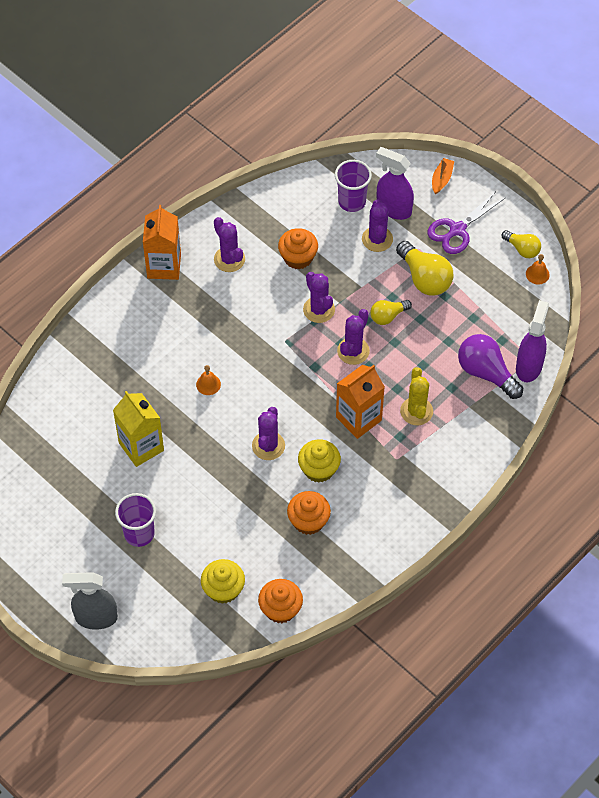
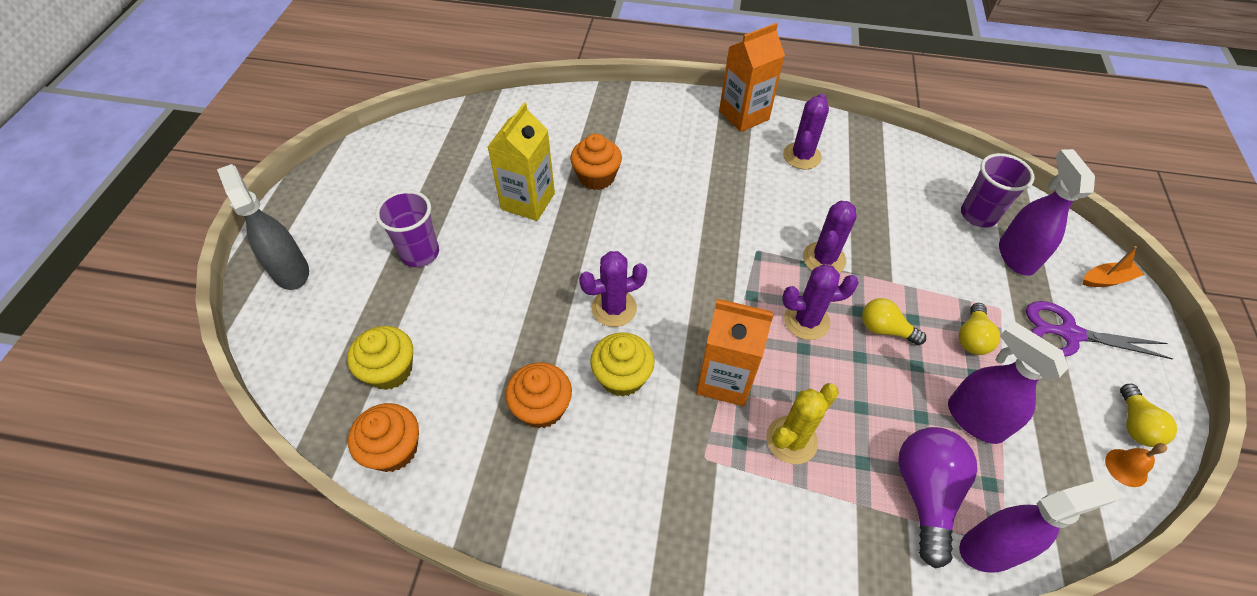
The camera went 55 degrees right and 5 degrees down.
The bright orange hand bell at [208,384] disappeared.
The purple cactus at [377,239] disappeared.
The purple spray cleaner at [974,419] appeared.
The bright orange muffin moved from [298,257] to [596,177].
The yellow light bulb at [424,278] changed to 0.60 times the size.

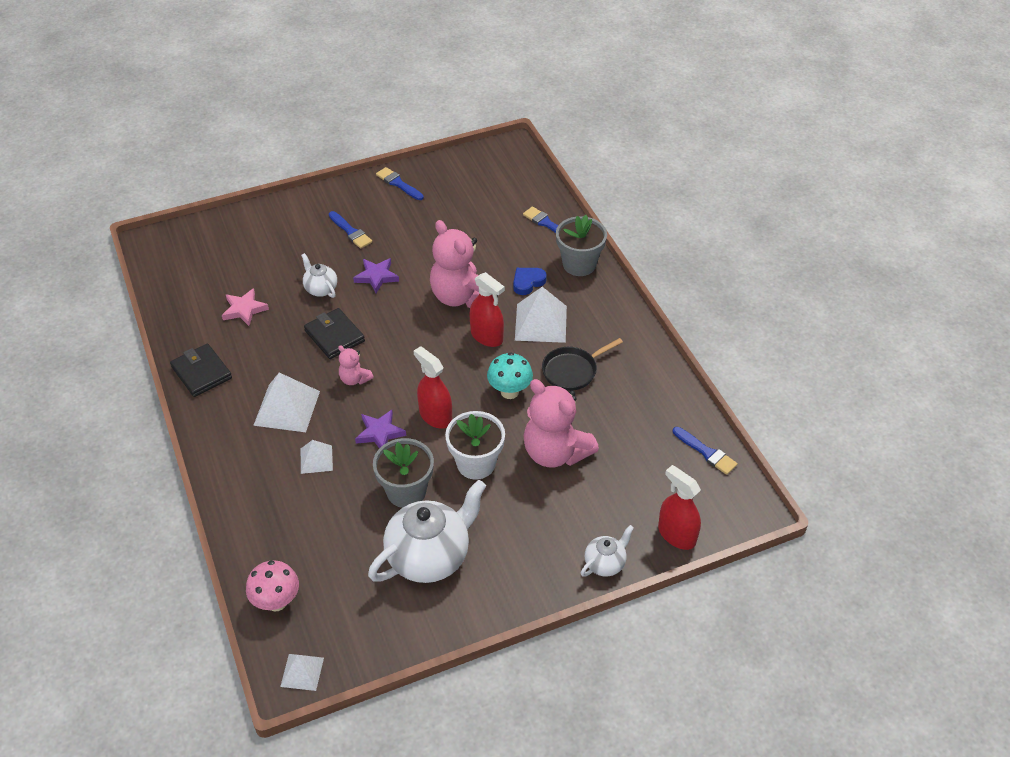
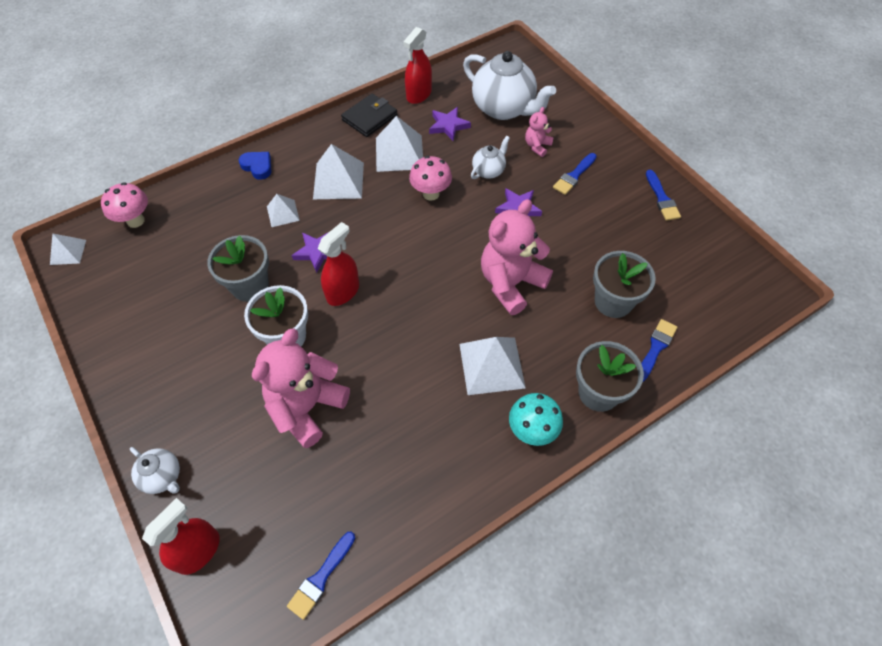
The camera went 80 degrees right and 10 degrees up.
The ebony frying pan at [572,370] disappeared.
The white pyramid at [399,153] appeared.
The ash-grey plant pot at [613,301] appeared.
The rosy teddy bear moved from [354,379] to [537,146].
The white teapot moved from [429,557] to [504,108].
The crimson spray cleaner moved from [487,336] to [419,94].
The turquoise fungus moved from [509,392] to [532,431].
The blue heart moved from [528,282] to [257,166].
The ebony wallet at [334,336] was replaced by the rosy fungus at [431,194].
The rosy five-pointed star at [244,309] became the purple five-pointed star at [448,126].
The blue paint brush at [398,183] turned 135 degrees clockwise.

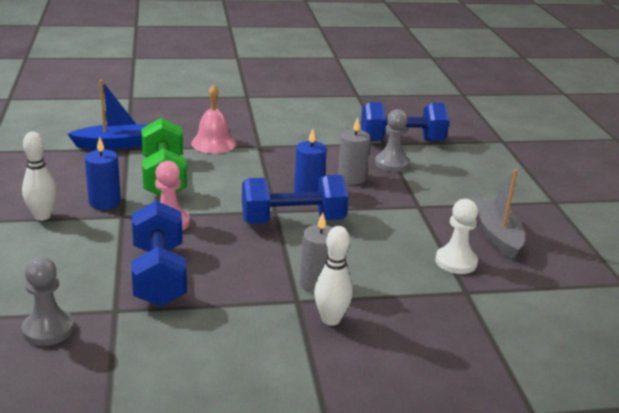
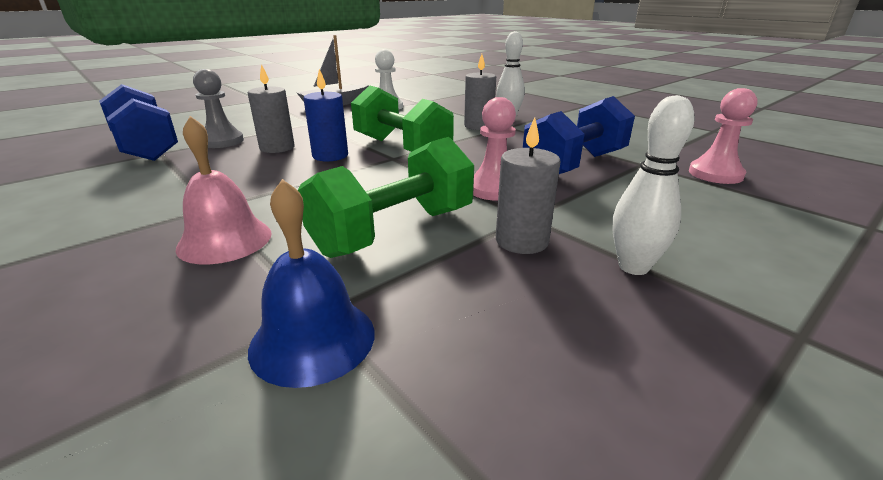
The camera went 120 degrees left and 0 degrees up.
The blue sailboat at [115,145] was replaced by the blue hand bell at [313,339].
The ash-grey game pawn at [48,329] became the rosy game pawn at [715,174].
The blue wax candle at [105,202] became the ash-grey wax candle at [521,241].
The blue dumbbell at [293,221] became the emerald dumbbell at [401,148].

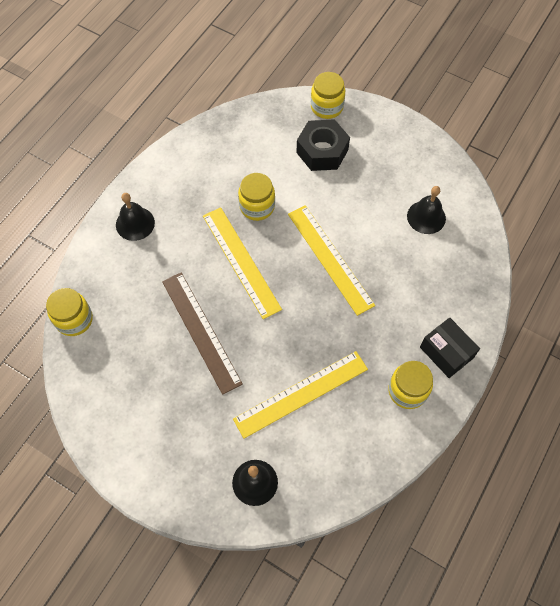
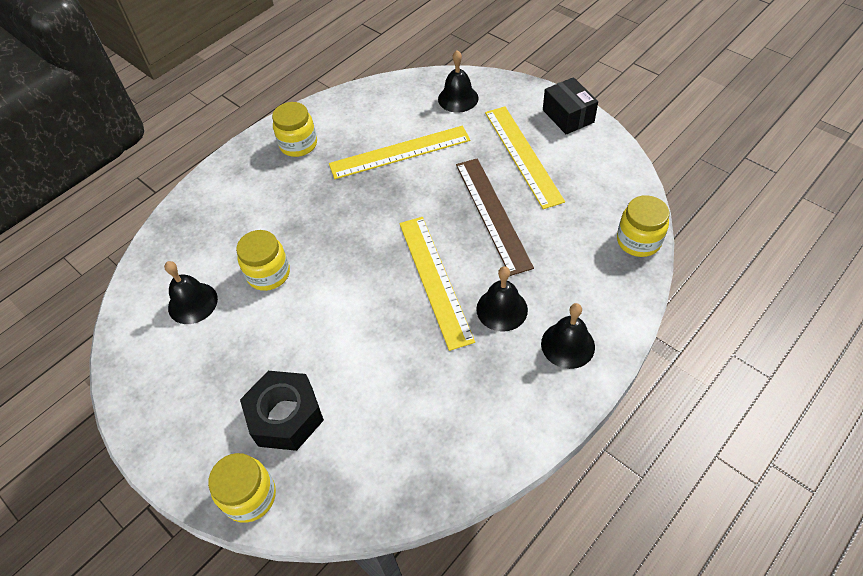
The camera went 165 degrees left and 10 degrees down.
The ebony hand bell at [502,309] appeared.
The yellow preserve jar moved from [257,206] to [268,274].
The yellow measuring stick moved from [330,259] to [523,155].
The ebony box moved from [446,352] to [568,116].

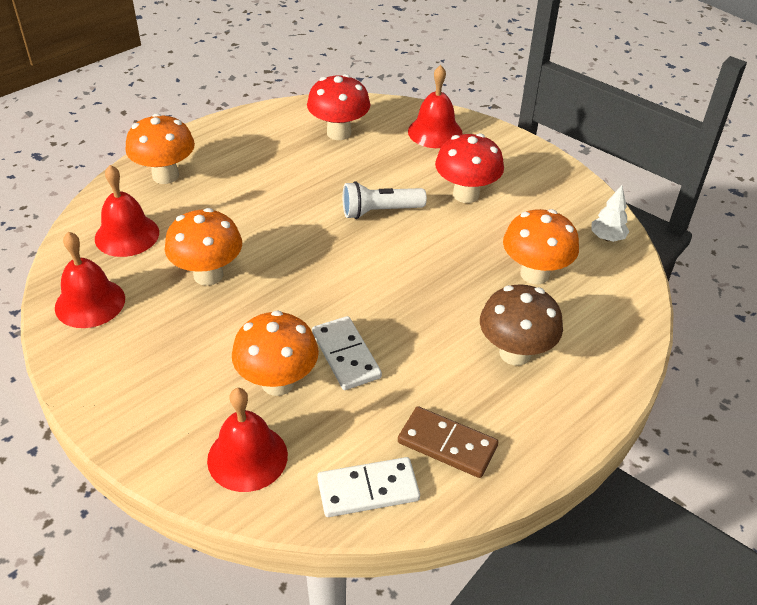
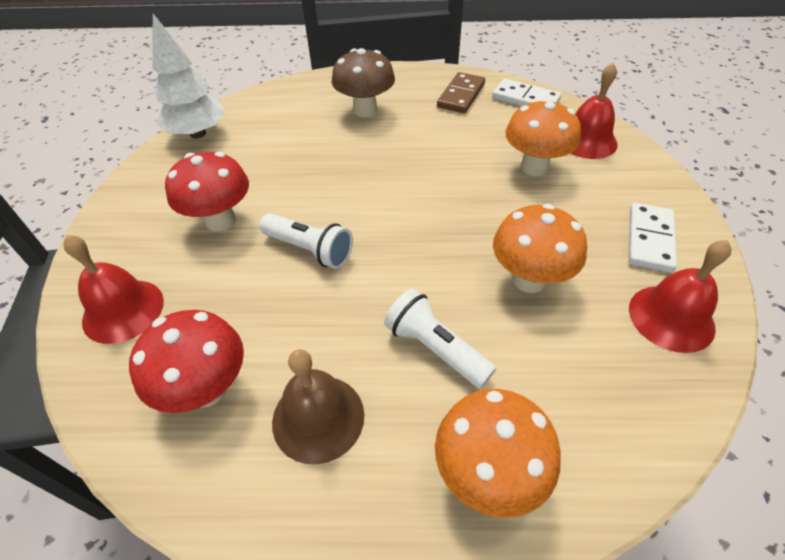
The camera went 135 degrees left and 5 degrees up.
The crimson hand bell at [127,235] disappeared.
The bright orange fungus at [534,274] disappeared.
The brown hand bell at [318,417] appeared.
The white pocket torch at [435,348] appeared.
The white domino moved from [346,355] to [649,239].
The brown domino at [447,444] turned 45 degrees clockwise.
The white fir tree at [607,238] changed to 1.90 times the size.

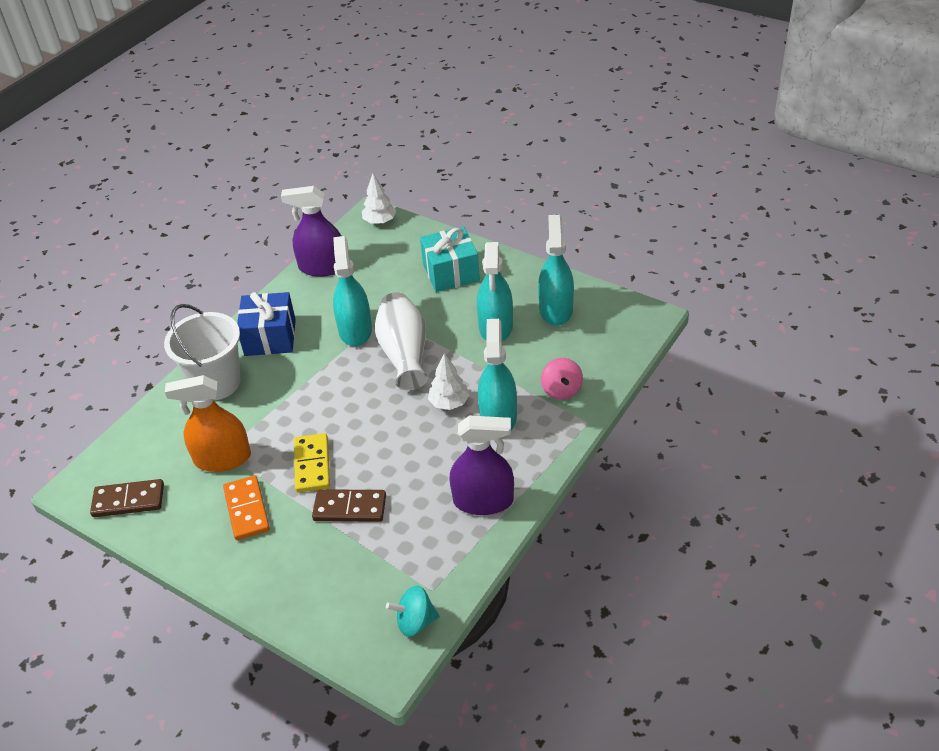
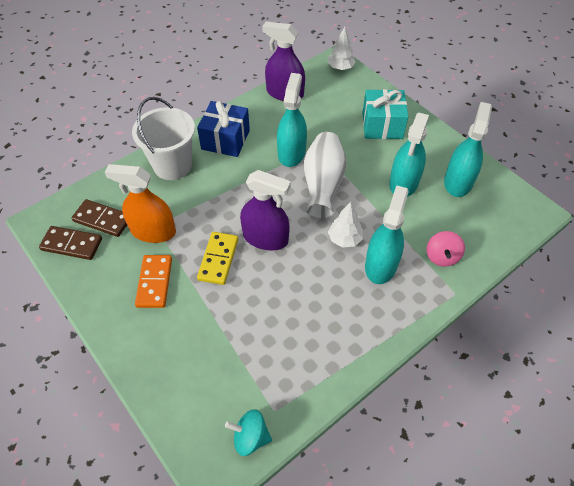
The camera went 15 degrees right and 10 degrees up.
The brown domino moved from [350,508] to [102,219].
The purple spray cleaner moved from [483,501] to [265,238].

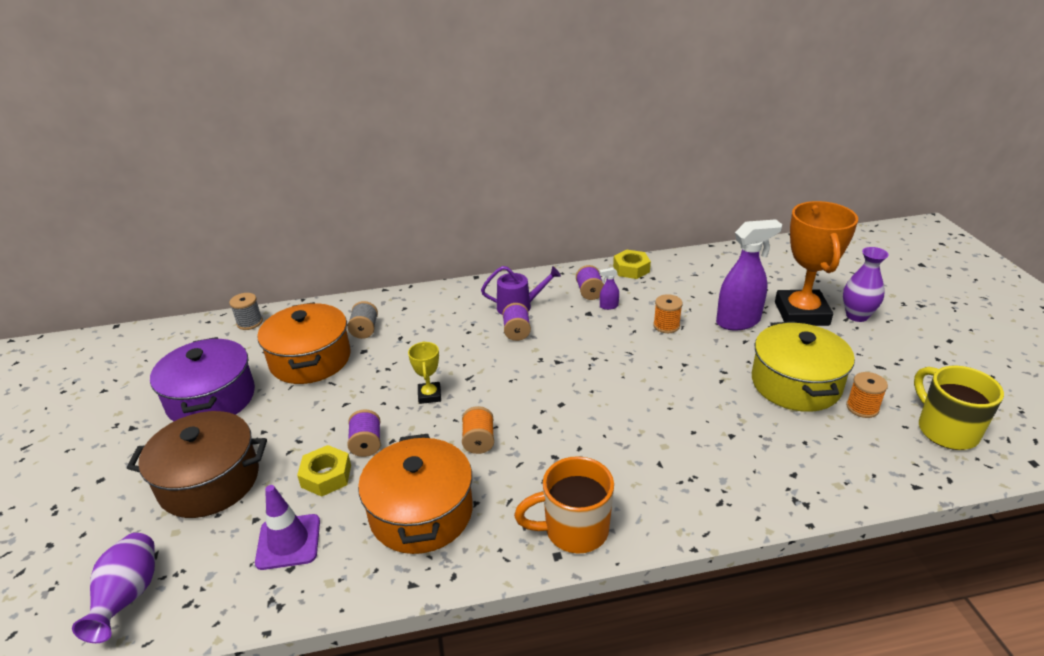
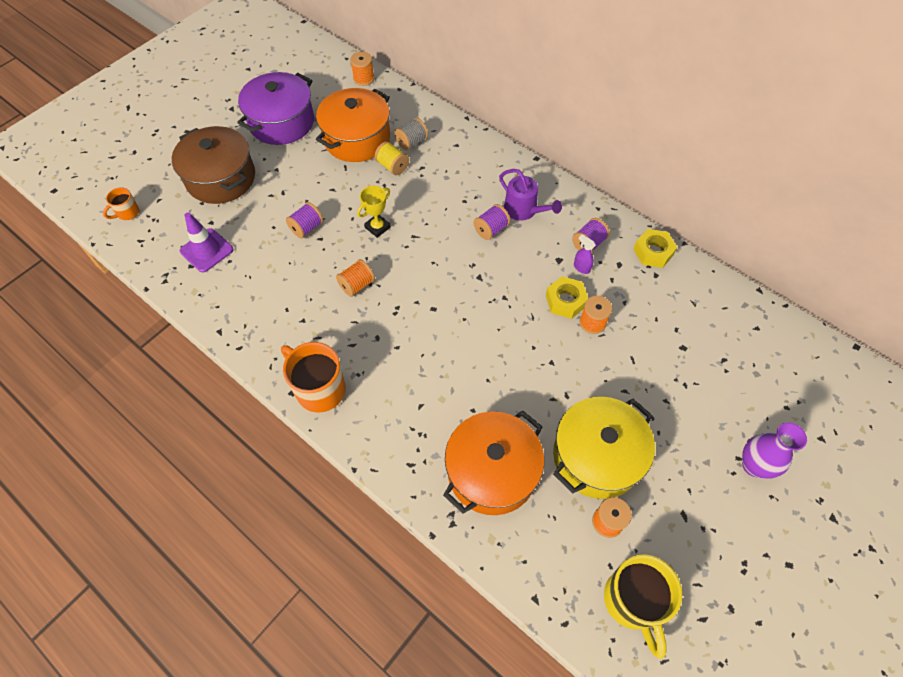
The camera went 50 degrees right and 25 degrees up.
The purple spray cleaner at [738,322] disappeared.
The bright orange trophy at [801,313] disappeared.
The yellow bobbin at [392,166] appeared.
The yellow nut moved from [326,476] to [565,301].
The bright orange cooking pot moved from [421,513] to [492,471].
The purple vase at [129,597] was replaced by the bright orange coffee mug at [127,213].
The ash-grey bobbin at [249,323] became the bright orange bobbin at [363,79].
The yellow coffee mug at [945,430] turned 135 degrees clockwise.

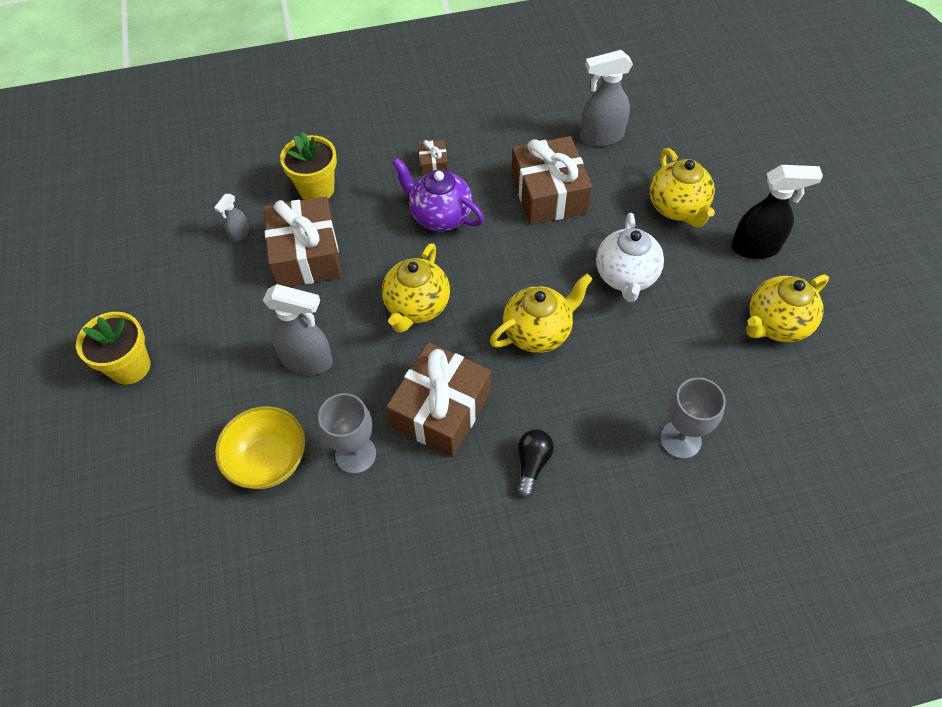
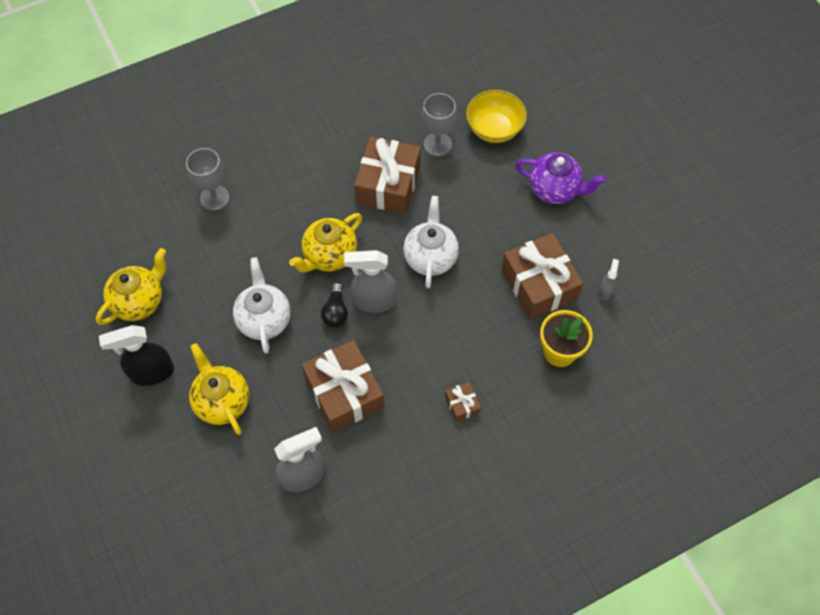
The camera went 165 degrees right and 5 degrees up.
The yellow plant pot at [130,367] disappeared.
The ash-grey spray cleaner moved from [308,361] to [373,301].
The purple teapot moved from [440,216] to [555,189].
The ebony light bulb moved from [532,464] to [335,312].
The yellow teapot at [417,307] became the white teapot at [430,257].

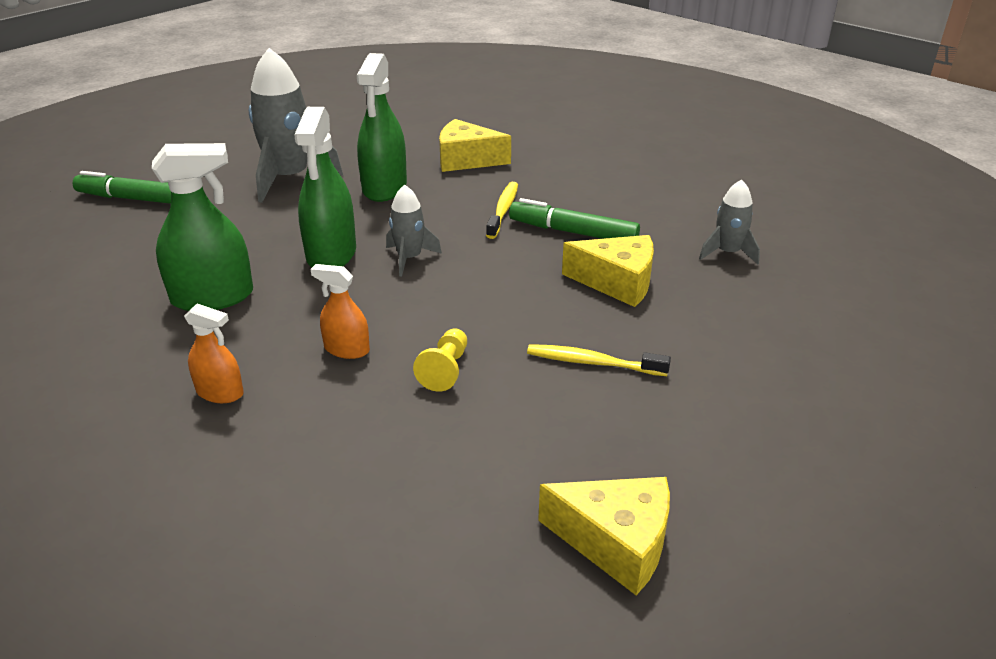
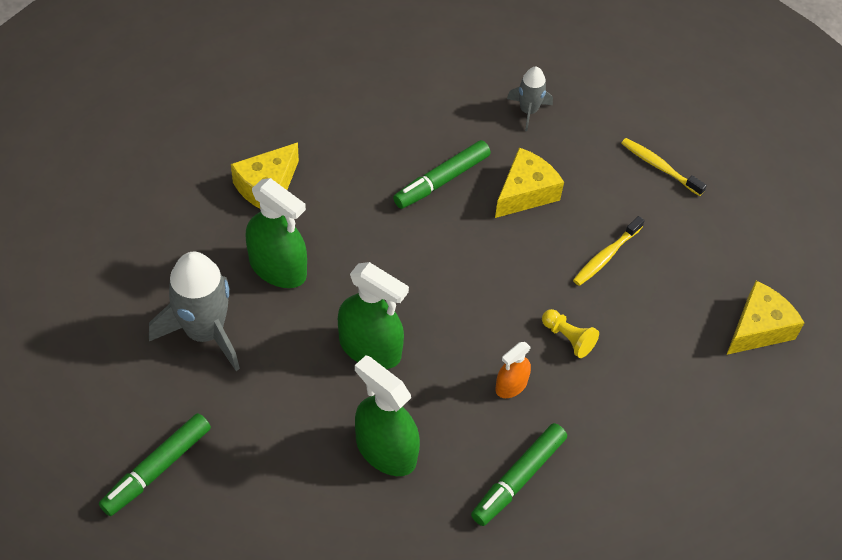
The camera went 65 degrees left and 20 degrees up.
The ash-grey spaceship at [409,258] disappeared.
The yellow dental brush moved from [503,210] to [659,167].
The bright orange spray cleaner at [220,392] was replaced by the emerald felt pen at [519,478].
The emerald spray cleaner at [212,297] turned 60 degrees counterclockwise.

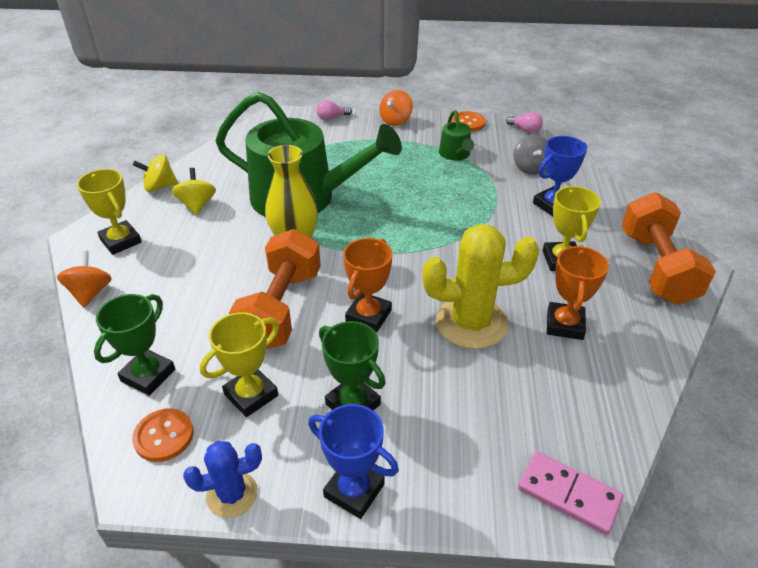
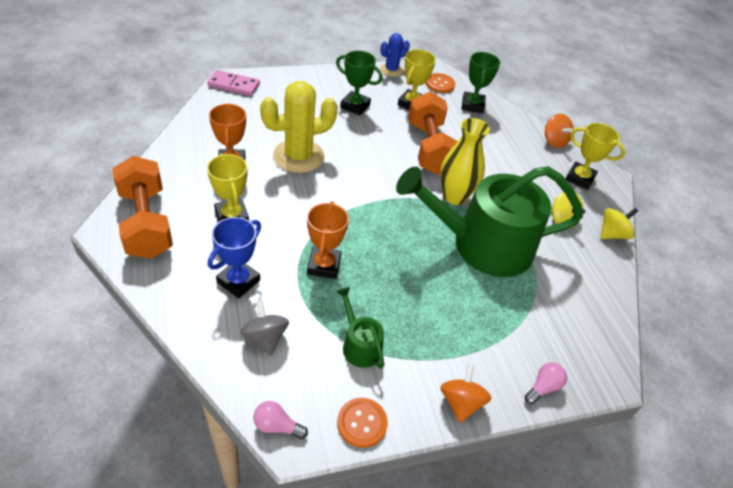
The camera went 155 degrees right and 5 degrees up.
The blue trophy at [354,490] disappeared.
The bright orange trophy moved from [368,316] to [324,265].

